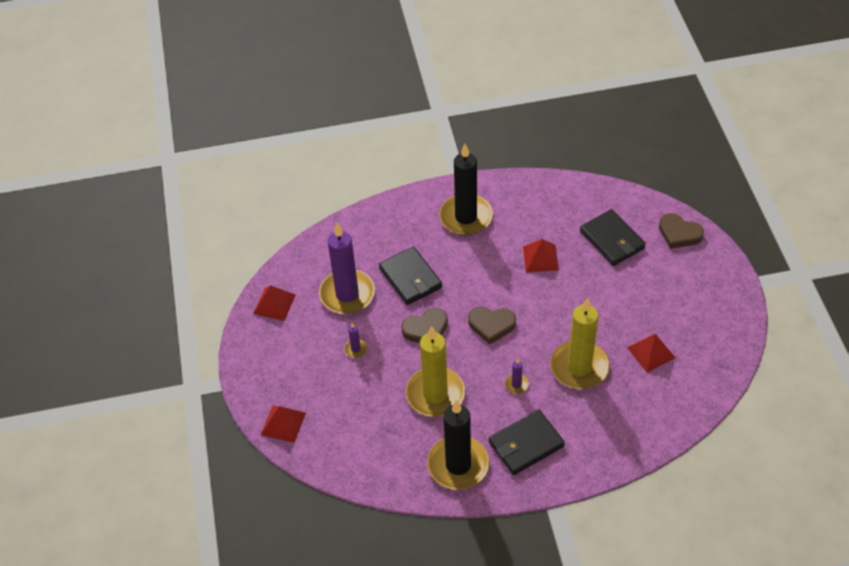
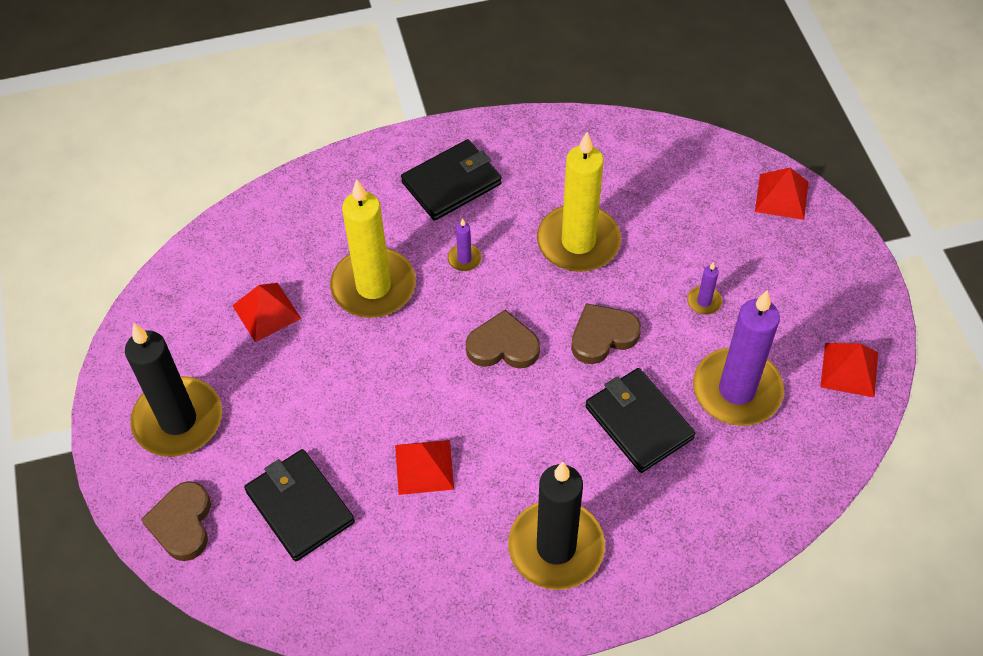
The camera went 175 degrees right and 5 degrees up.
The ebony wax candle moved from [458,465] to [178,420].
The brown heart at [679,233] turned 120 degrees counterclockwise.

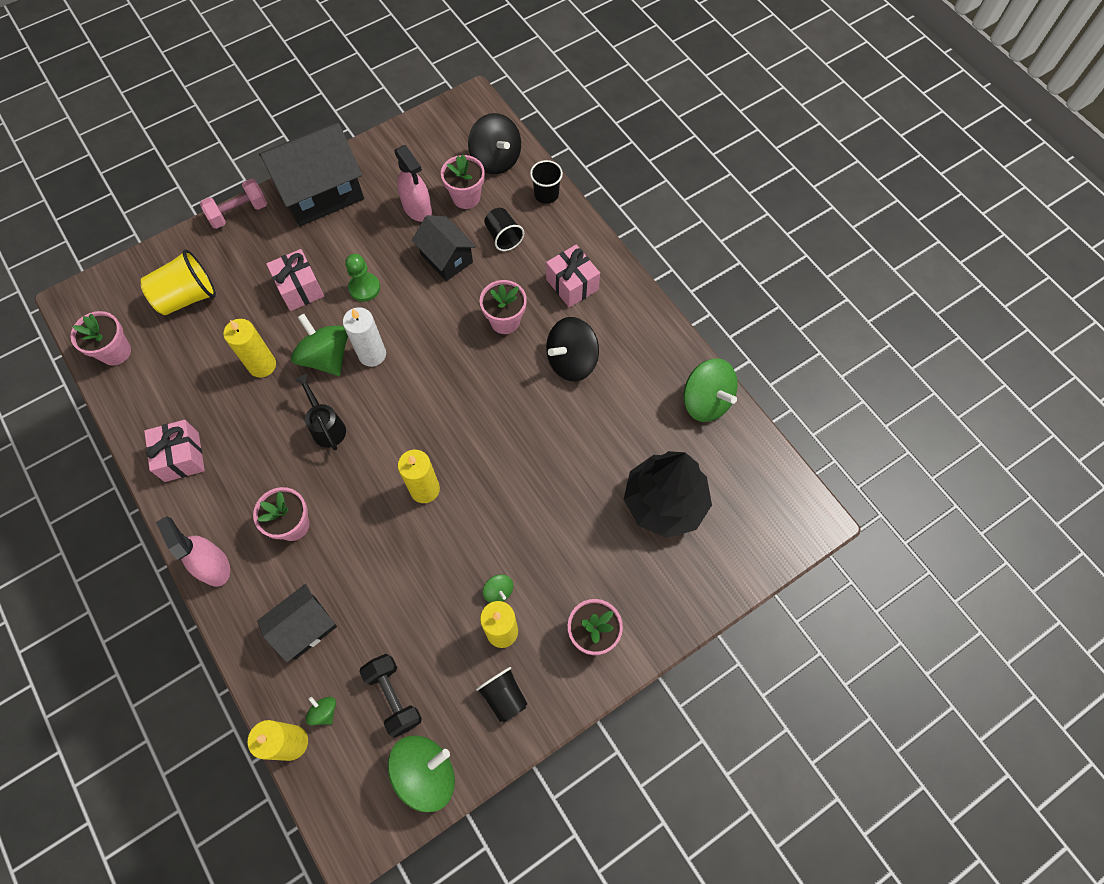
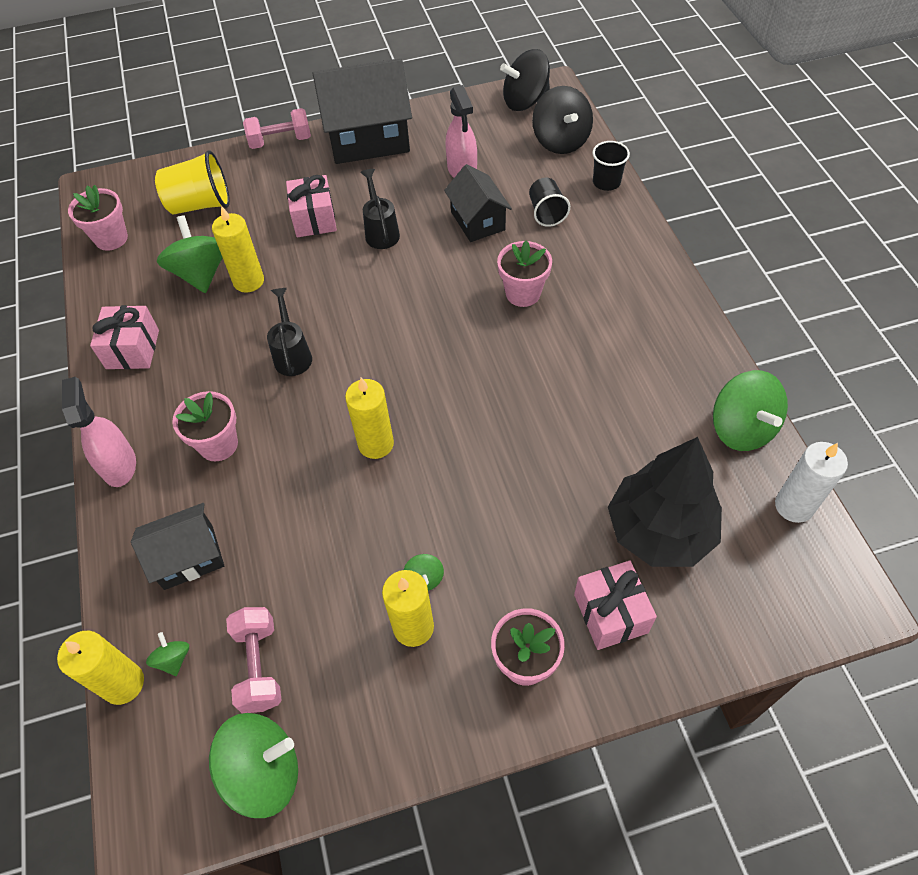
The camera went 20 degrees right and 10 degrees down.
The rosy plant pot at [466,197] disappeared.
The ebony tumbler at [504,696] disappeared.
The emerald whirligig moved from [326,357] to [201,274].
The white wax candle moved from [372,354] to [794,506].
The rosy wrapped gift moved from [572,284] to [611,613].
The ebony whirligig moved from [571,361] to [525,101].
The emerald game pawn at [364,288] was replaced by the ebony sprinkling can at [381,231].
The ebony dumbbell at [393,696] became the rosy dumbbell at [259,666].

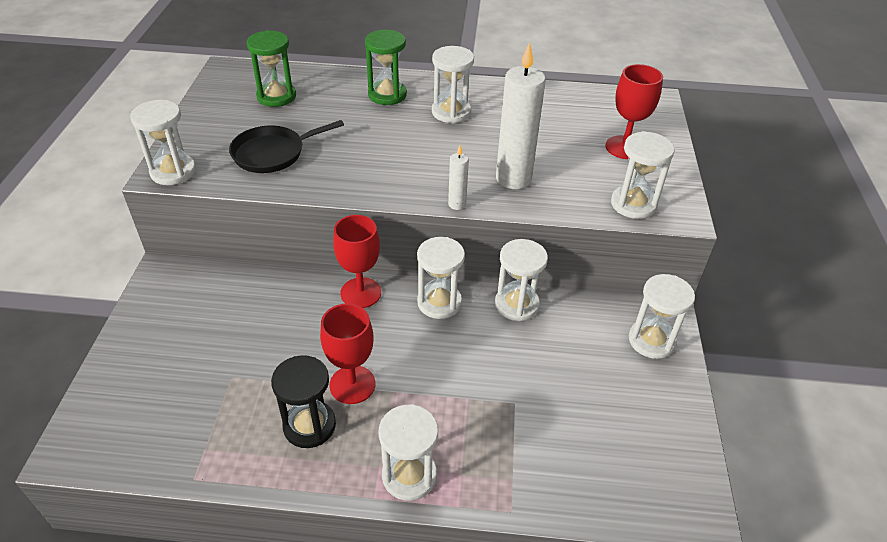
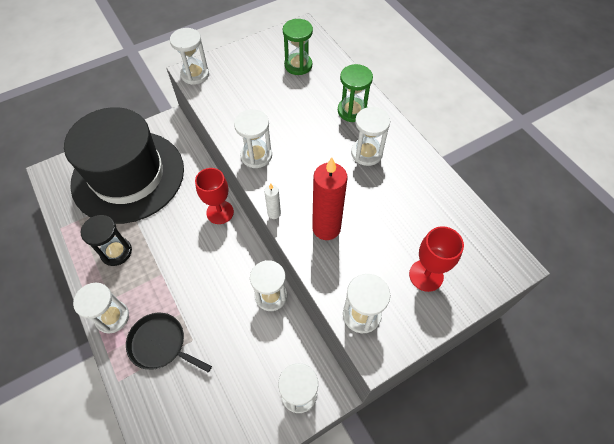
The camera went 55 degrees right and 15 degrees up.
The crimson chalice at [352,384] disappeared.
The ebony top hat at [128,176] appeared.
The ebony frying pan moved from [272,153] to [160,344].
The white hourglass moved from [439,302] to [256,155].
The white wax candle at [513,179] became the crimson wax candle at [326,228].

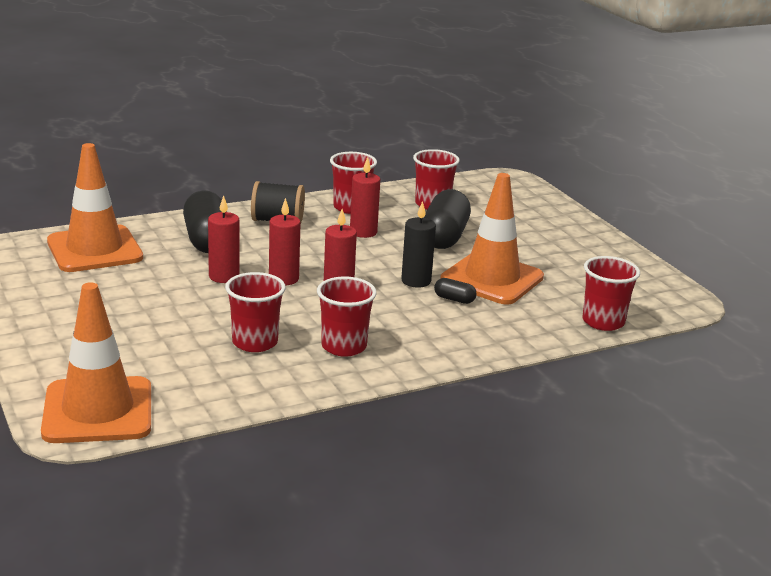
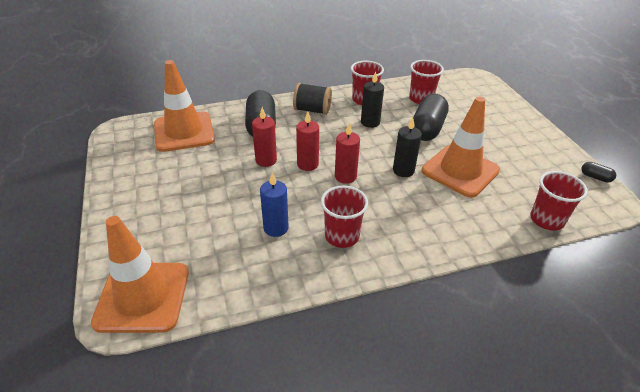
The camera went 10 degrees right and 15 degrees up.
The ebony pill moved from [454,299] to [595,177].
The crimson tumbler at [255,342] was replaced by the blue wax candle at [276,228].
The crimson wax candle at [363,232] became the ebony wax candle at [370,122].

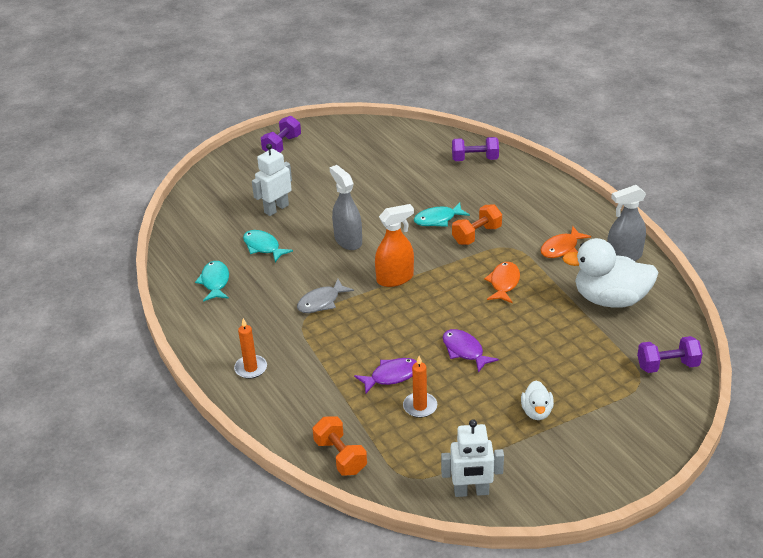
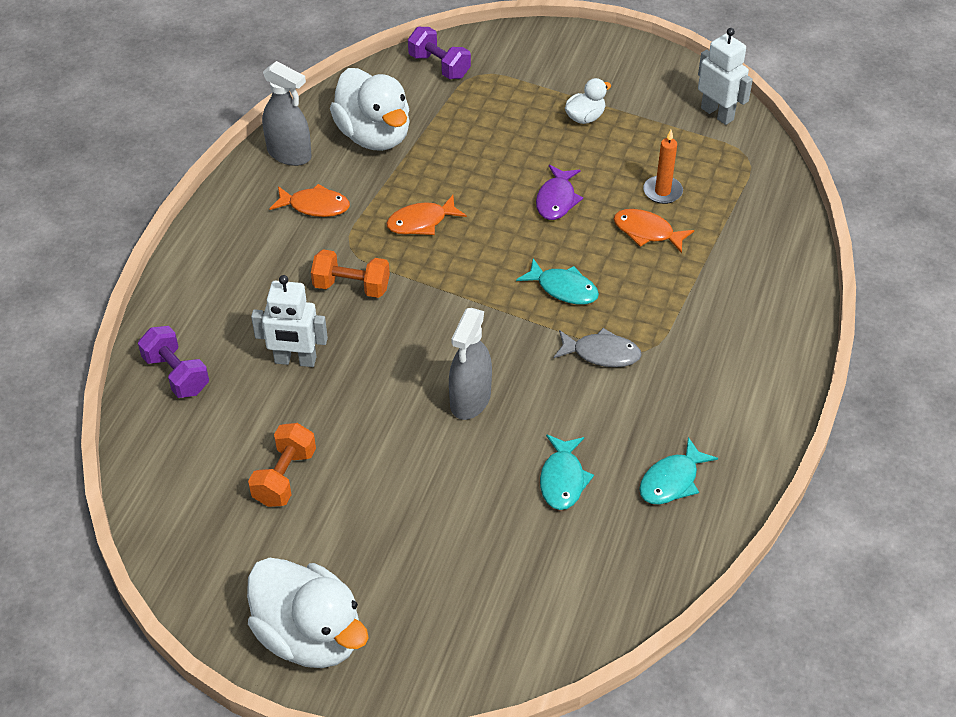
The camera went 130 degrees left and 10 degrees up.
The bright orange wax candle at [251,368] disappeared.
The bright orange spray cleaner at [395,278] disappeared.
The white toy robot moved from [276,209] to [295,360].
The bright orange dumbbell moved from [340,456] to [284,477].
The turquoise toy fish moved from [438,219] to [563,288].
The purple dumbbell at [282,145] was replaced by the white rubber duck at [310,636].
The purple toy fish at [391,376] became the bright orange toy fish at [647,232].

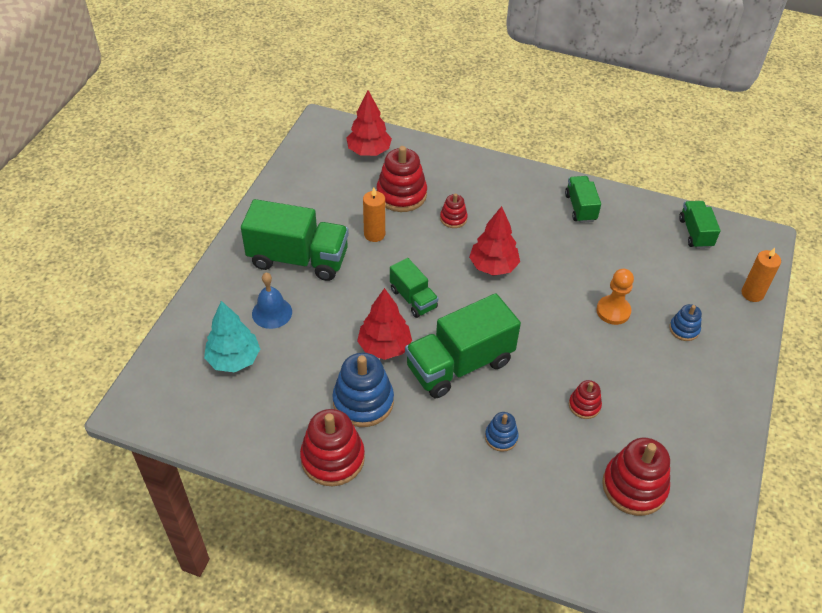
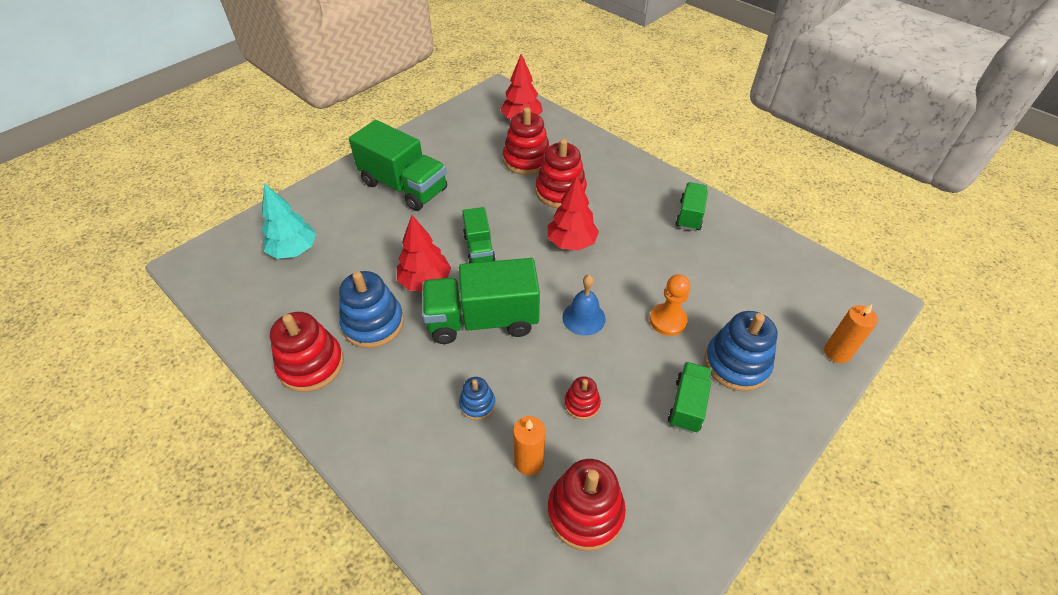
The camera went 25 degrees right and 0 degrees up.
The blue hand bell moved from [272,312] to [583,318].
The bright orange wax candle moved from [374,234] to [529,462].
The emerald truck moved from [695,233] to [687,405].
The crimson stacking toy at [453,218] changed to 1.89 times the size.
The blue stacking toy at [684,329] changed to 1.89 times the size.

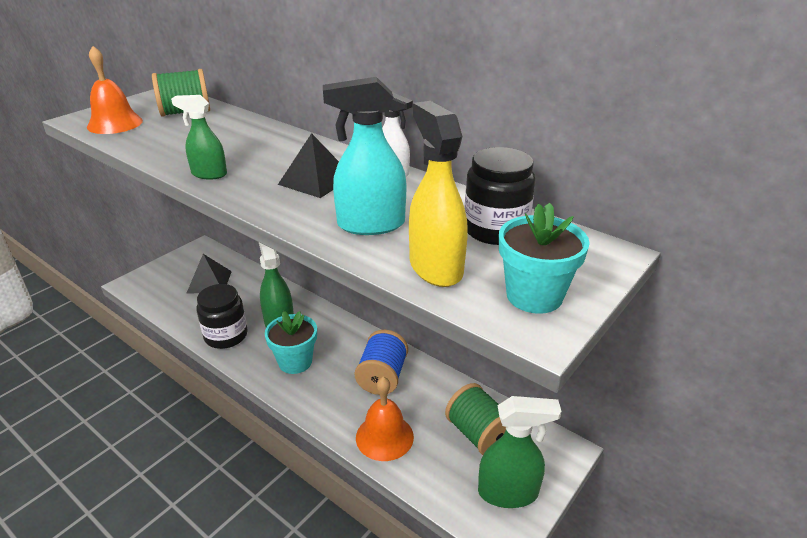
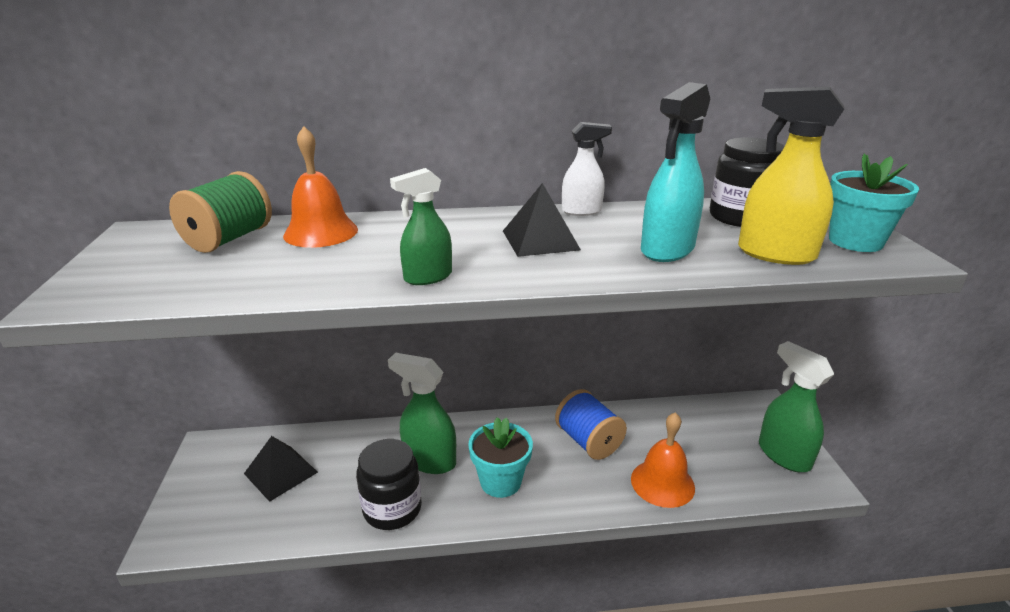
The camera went 45 degrees left and 5 degrees down.
The emerald bobbin at [479,434] disappeared.
The bright orange hand bell moved from [115,123] to [321,232].
The emerald spray cleaner at [508,492] turned 75 degrees counterclockwise.

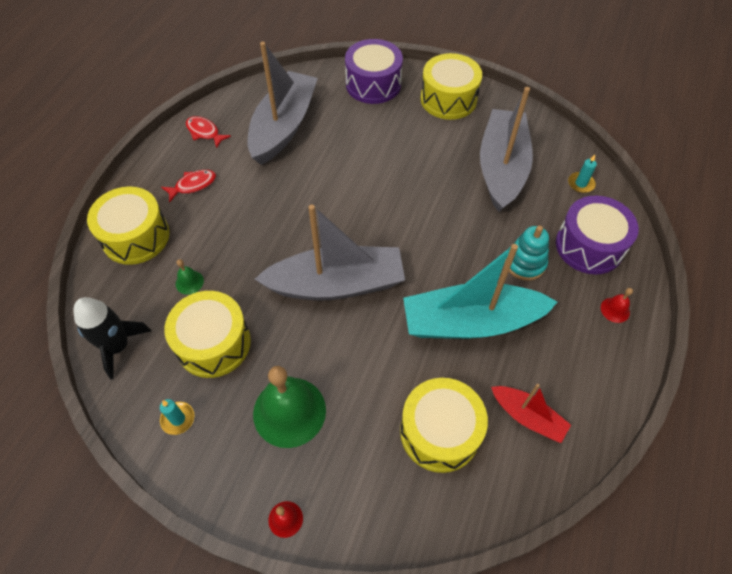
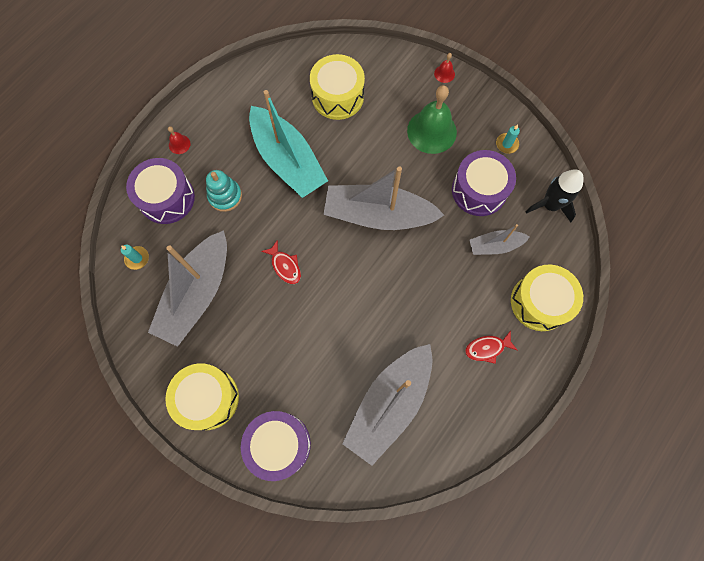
The camera went 165 degrees left and 15 degrees up.
The crimson sailboat at [527,417] disappeared.
The crimson toy fish moved from [204,132] to [285,266].
The emerald hand bell at [189,282] was replaced by the ash-grey sailboat at [495,246].
The yellow drum at [213,343] became the purple drum at [479,190].
The turquoise sailboat at [470,322] turned 45 degrees clockwise.

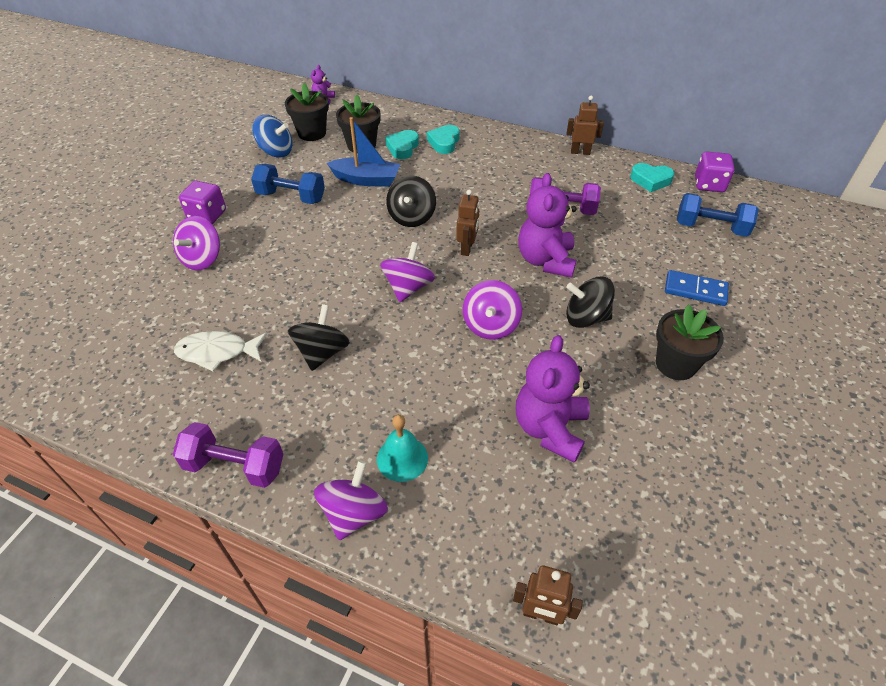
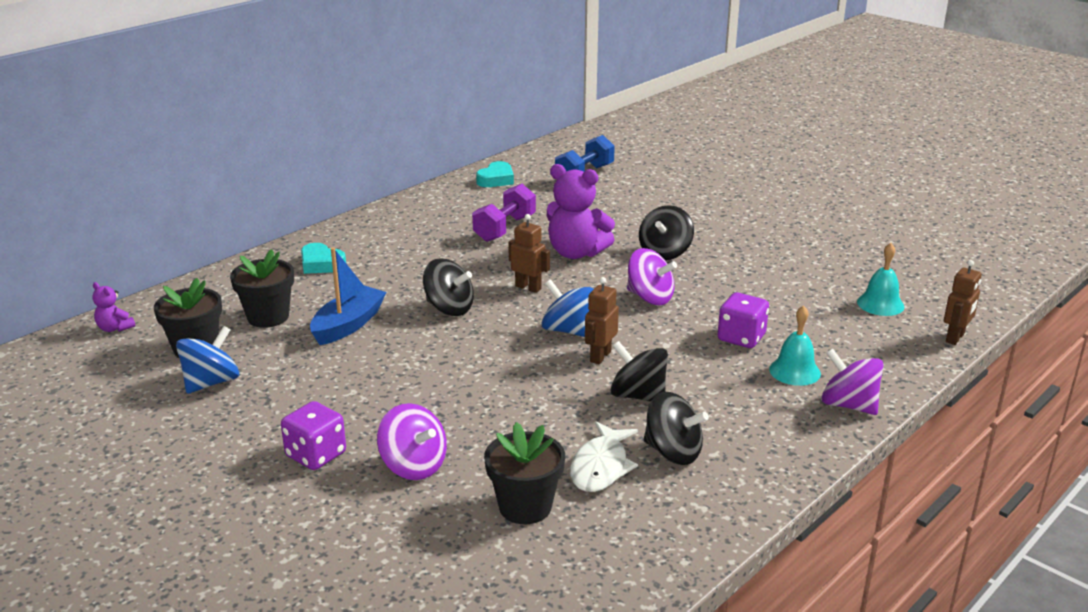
The camera went 70 degrees left and 20 degrees down.
The purple dumbbell at [235,466] disappeared.
The blue dumbbell at [291,197] disappeared.
The turquoise heart at [402,148] disappeared.
The purple teddy bear at [550,428] disappeared.
The blue domino at [695,290] disappeared.
The ebony whirligig at [673,452] appeared.
The turquoise hand bell at [880,304] appeared.
The brown toy robot moved from [580,152] to [600,356].
The ebony plant pot moved from [675,364] to [525,507].
The purple die moved from [709,184] to [741,338].
The purple whirligig at [408,287] became the blue whirligig at [568,330].

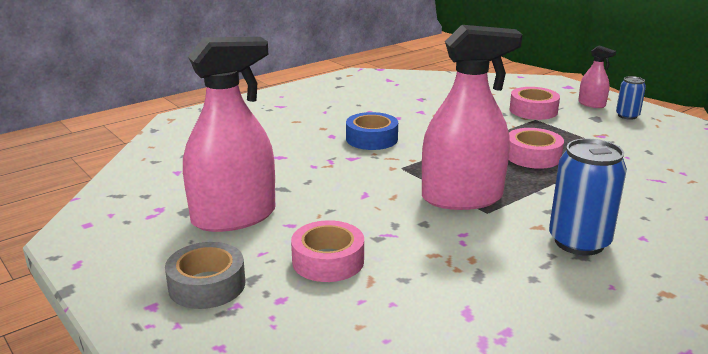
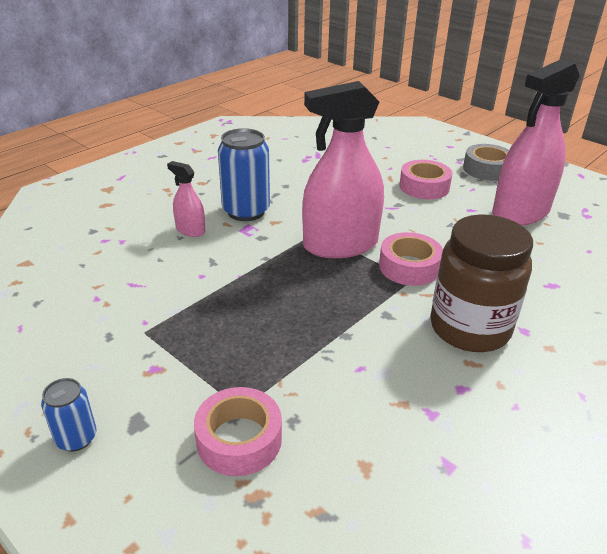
The camera went 170 degrees right and 10 degrees up.
The rosy roll of tape moved from [533,156] to [409,267].
The rosy spray cleaner moved from [591,104] to [190,230].
The blue roll of tape at [371,139] was replaced by the brown preserve jar at [469,328].

